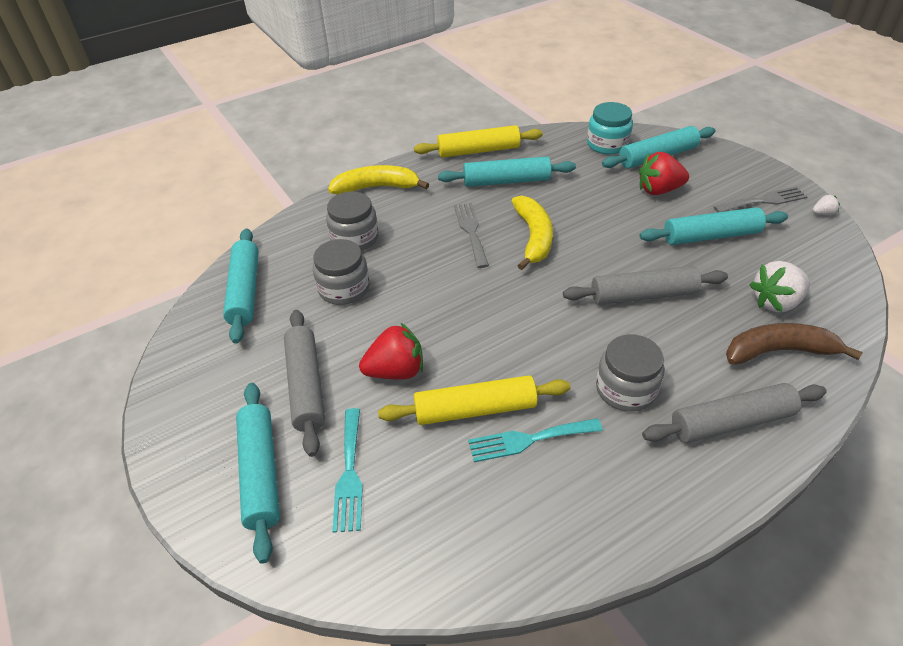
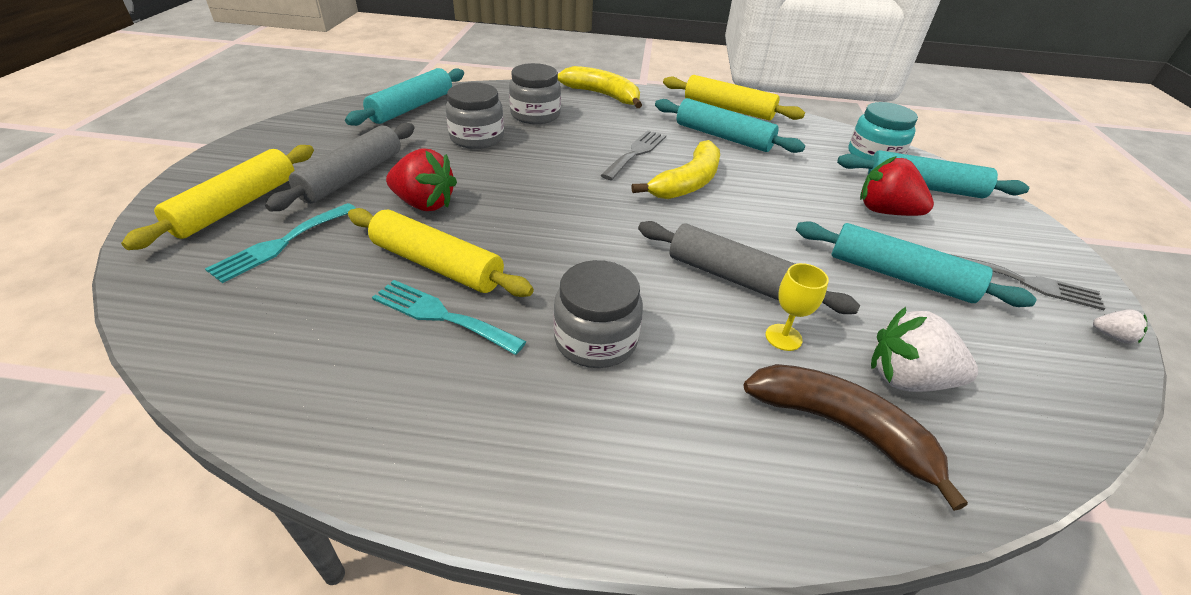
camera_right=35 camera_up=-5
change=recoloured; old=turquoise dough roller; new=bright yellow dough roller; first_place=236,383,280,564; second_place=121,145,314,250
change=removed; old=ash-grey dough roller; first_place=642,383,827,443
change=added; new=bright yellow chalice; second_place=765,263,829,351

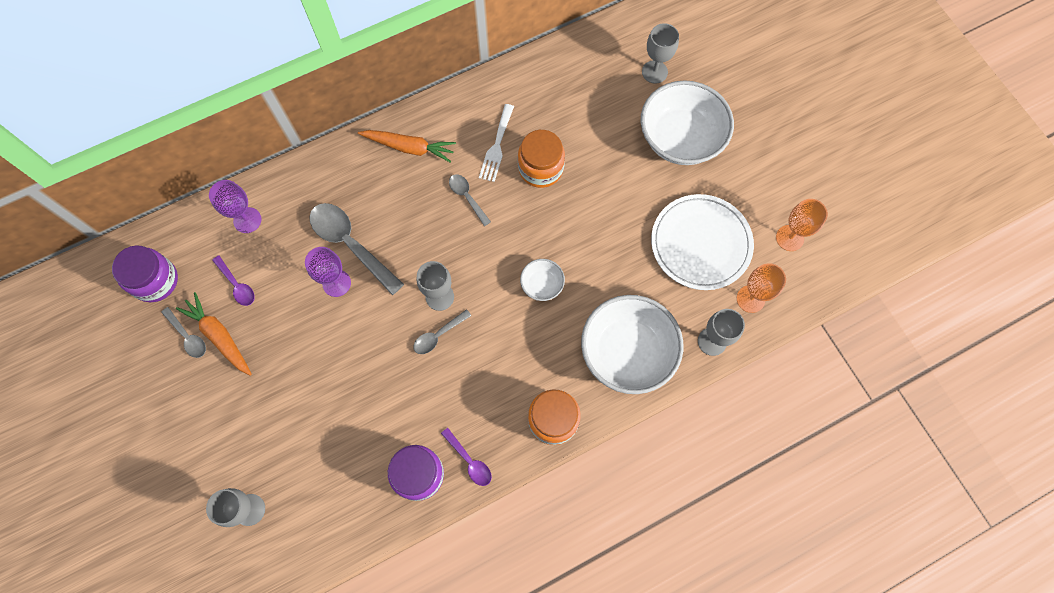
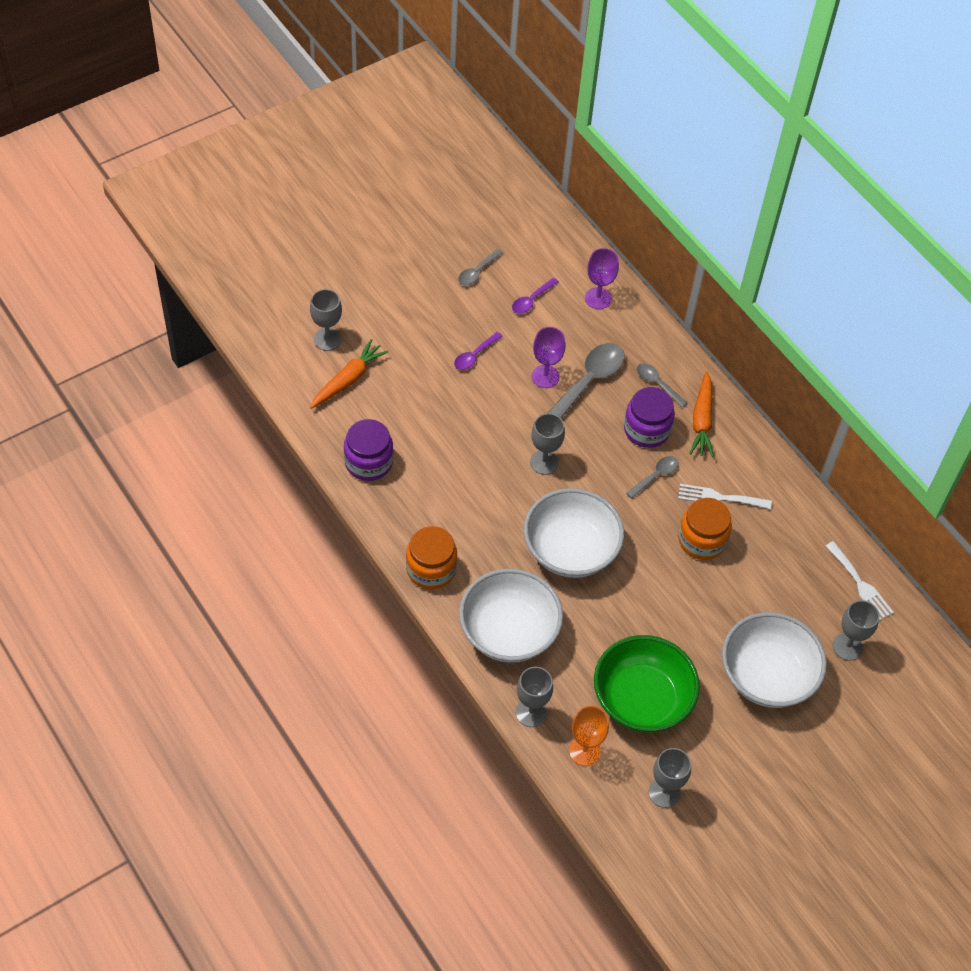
camera_right=80 camera_up=-15
change=moved; old=purple jam jar; first_place=112,245,178,302; second_place=624,387,675,448
change=moved; old=bright orange toy carrot; first_place=176,292,252,376; second_place=310,339,388,409
change=moved; old=ash-grey tablespoon; first_place=414,309,471,354; second_place=637,363,687,408
change=moved; old=purple tablespoon; first_place=441,428,492,486; second_place=454,332,503,370
change=resized; old=white bowl; first_place=520,259,565,301; second_place=524,488,624,578; factor=2.17
change=replaced; old=white plate; new=green bowl; first_place=651,194,754,290; second_place=594,635,700,732
change=recoloured; old=bright orange chalice; new=ash-grey chalice; first_place=776,199,828,251; second_place=649,748,691,808
change=added; new=white fork; second_place=826,541,894,621

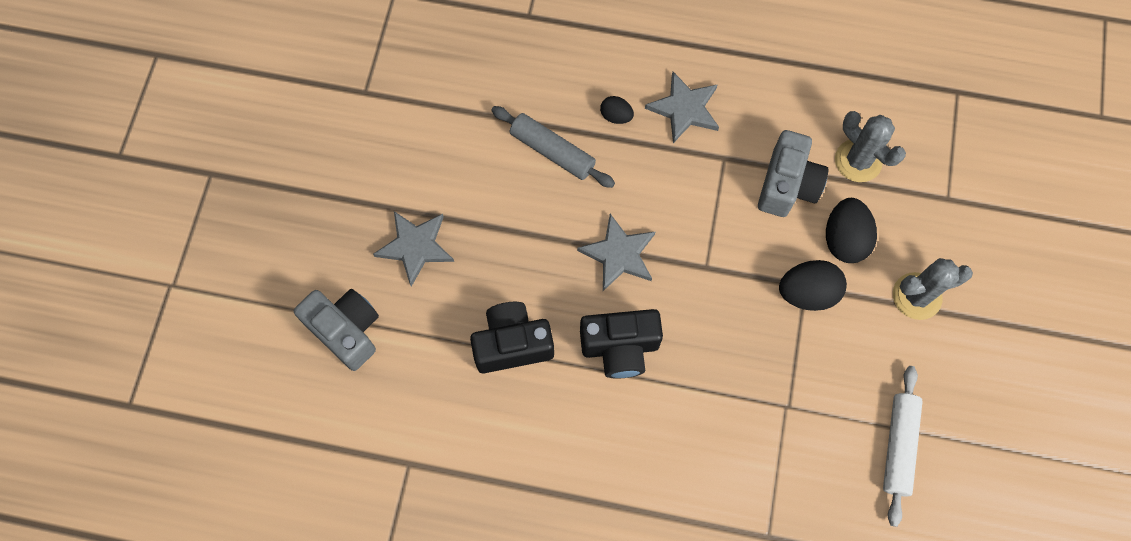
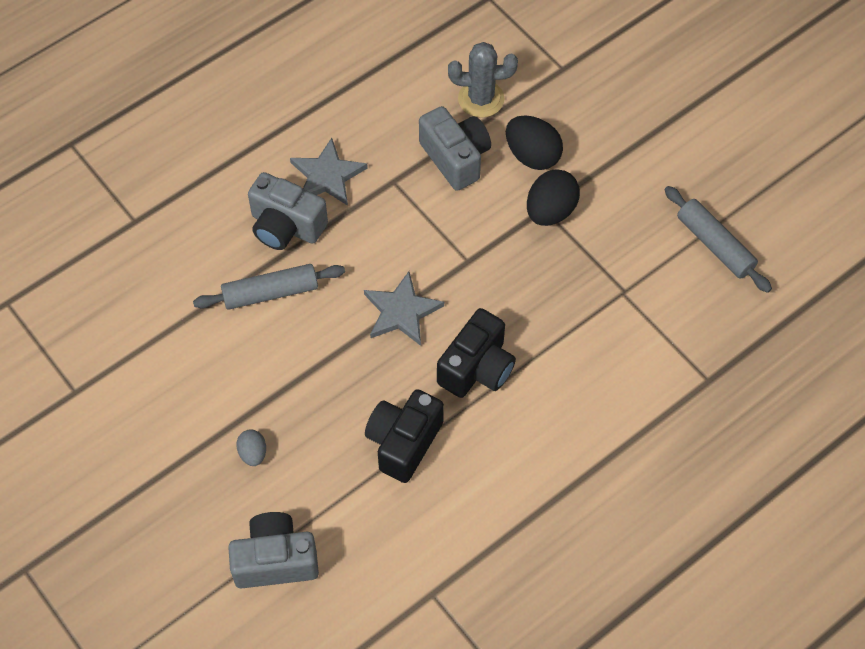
camera_right=-50 camera_up=-10
change=replaced; old=ash-grey star; new=ash-grey egg shape; first_place=373,211,454,287; second_place=236,429,266,466
change=replaced; old=black egg shape; new=ash-grey camera; first_place=600,96,634,124; second_place=248,172,328,250
change=recoloured; old=white dough roller; new=ash-grey dough roller; first_place=883,366,923,527; second_place=664,186,772,293
change=removed; old=ash-grey saguaro cactus; first_place=893,258,973,320

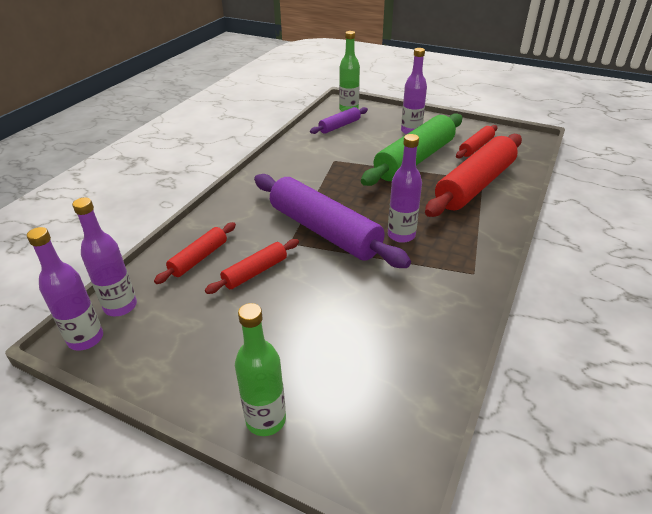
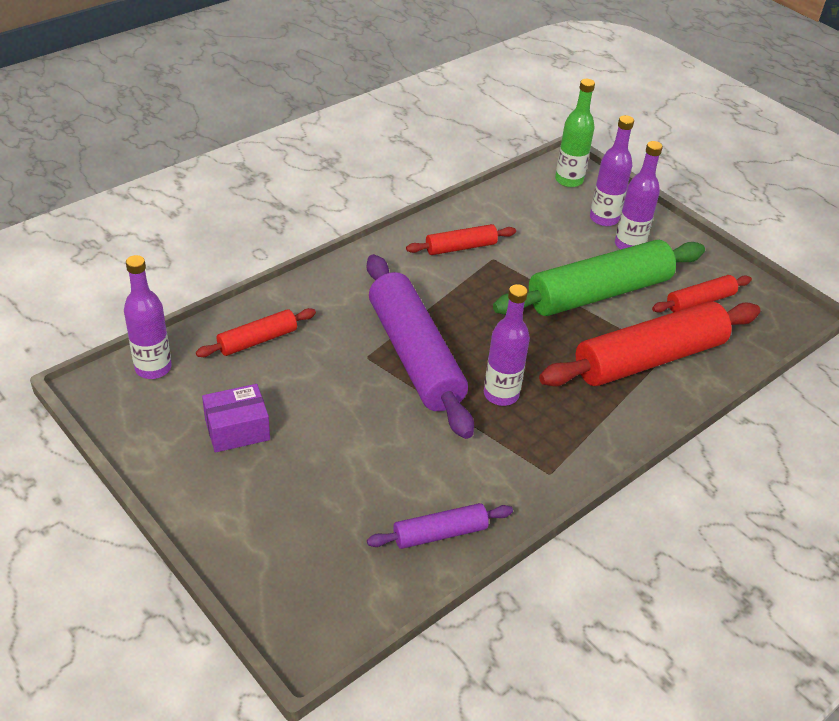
camera_right=20 camera_up=5
change=moved; old=purple drink bottle; first_place=27,227,103,351; second_place=590,115,634,226
change=moved; old=red dough roller; first_place=205,239,299,294; second_place=406,224,516,255
change=removed; old=green drink bottle; first_place=235,303,286,436
change=moved; old=purple dough roller; first_place=310,107,368,134; second_place=367,503,513,549
change=added; new=purple box; second_place=202,384,270,453

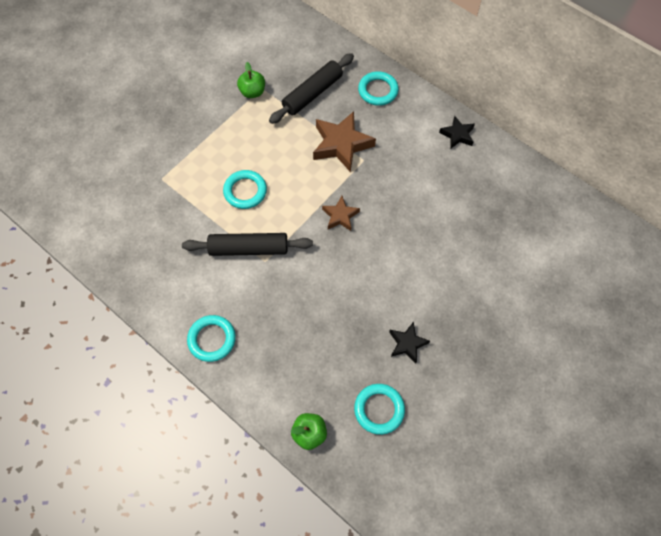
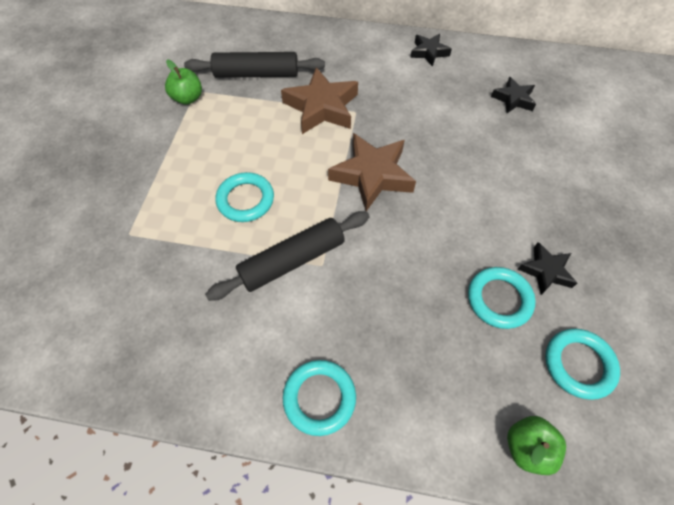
camera_right=-30 camera_up=-5
change=turned; old=black dough roller; first_place=269,53,354,124; second_place=184,52,325,78; degrees=75
change=resized; old=brown star; first_place=322,196,360,231; second_place=328,133,416,211; factor=1.78
change=moved; old=turquoise hoop; first_place=358,71,399,106; second_place=468,267,536,329
change=added; new=black star; second_place=491,77,536,113

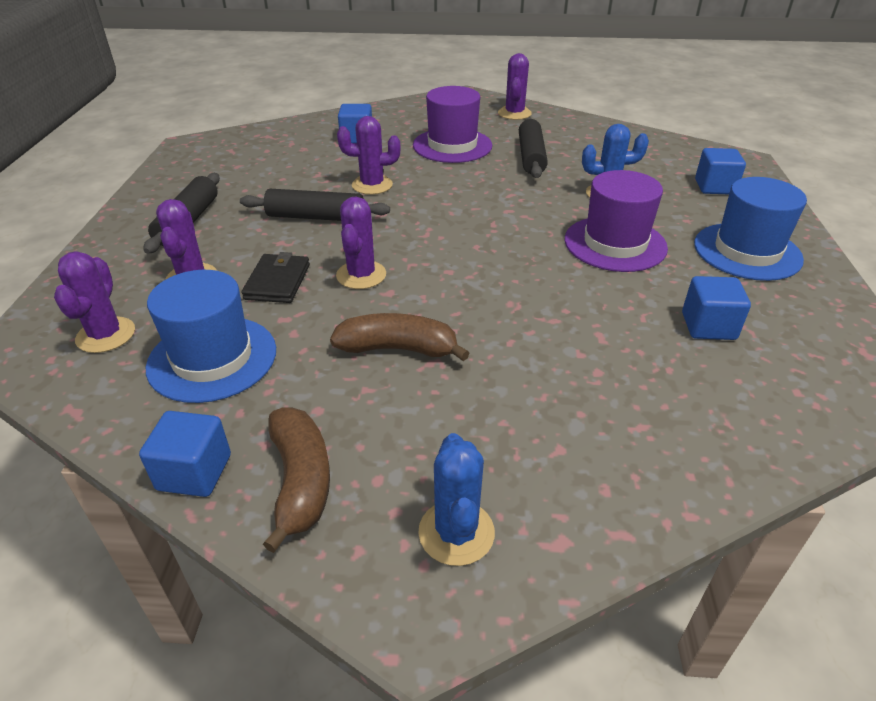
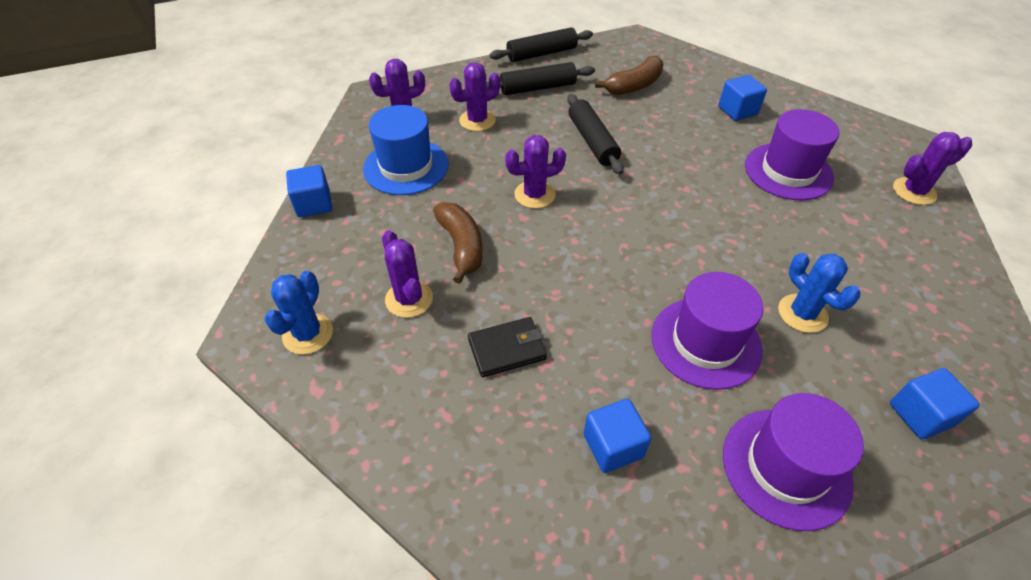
camera_right=65 camera_up=10
change=moved; old=black billfold; first_place=242,252,310,303; second_place=468,317,547,377
change=moved; old=brown banana fruit; first_place=263,408,330,553; second_place=595,56,663,95
change=moved; old=purple saguaro cactus; first_place=337,116,400,195; second_place=382,230,433,318
change=turned; old=blue saguaro cactus; first_place=418,433,495,566; second_place=264,271,333,355; degrees=-45
change=moved; old=black dough roller; first_place=519,118,548,178; second_place=489,27,593,62
change=recoloured; old=blue hat; new=purple hat; first_place=694,177,807,281; second_place=723,393,864,531

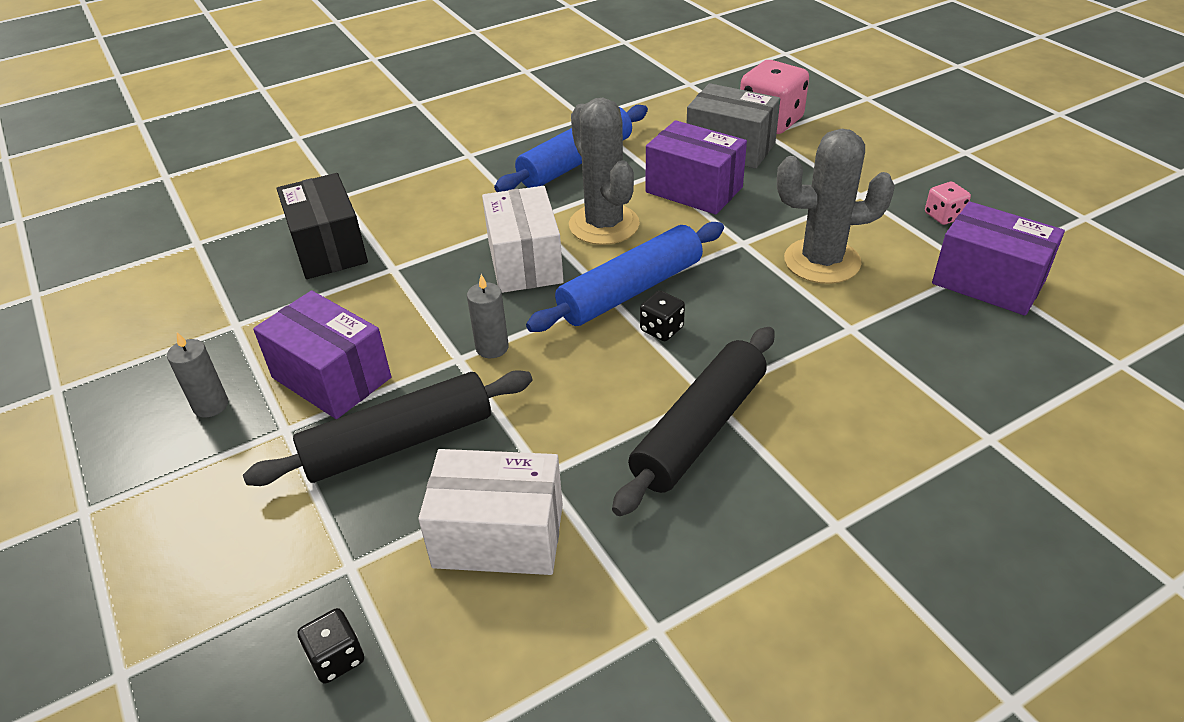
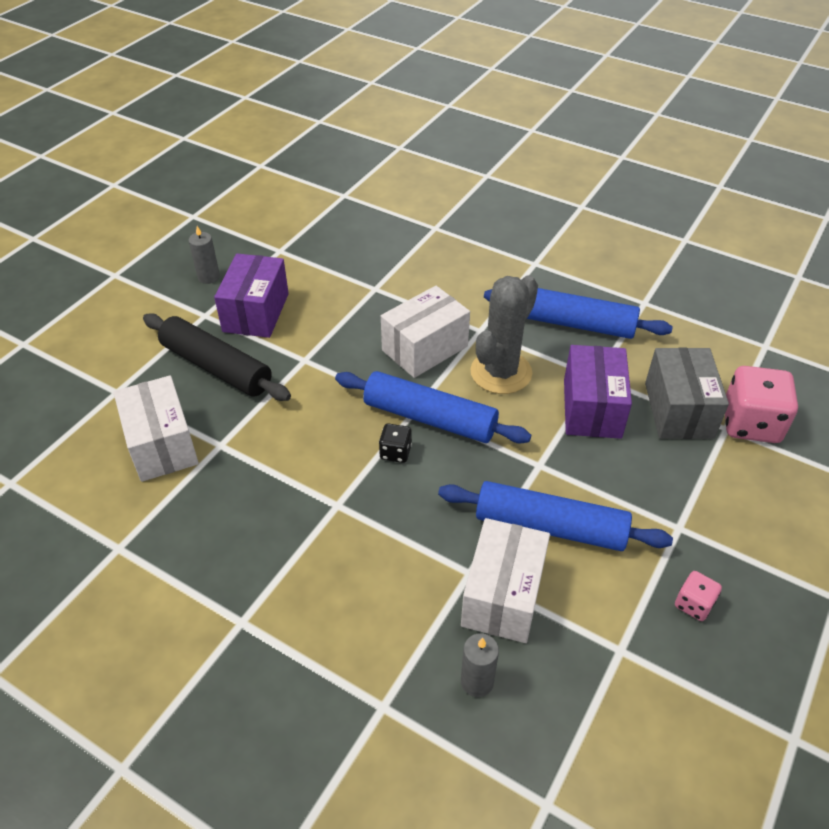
camera_right=60 camera_up=5
change=removed; old=black box; first_place=277,173,368,279
change=removed; old=black game die; first_place=298,608,364,684
change=moved; old=ash-grey candle; first_place=467,274,509,358; second_place=461,633,499,697
change=removed; old=black dough roller; first_place=612,327,775,516
change=replaced; old=ash-grey saguaro cactus; new=blue dough roller; first_place=777,129,895,284; second_place=438,481,673,551
change=removed; old=purple box; first_place=932,201,1065,316
change=added; new=white box; second_place=461,518,550,643

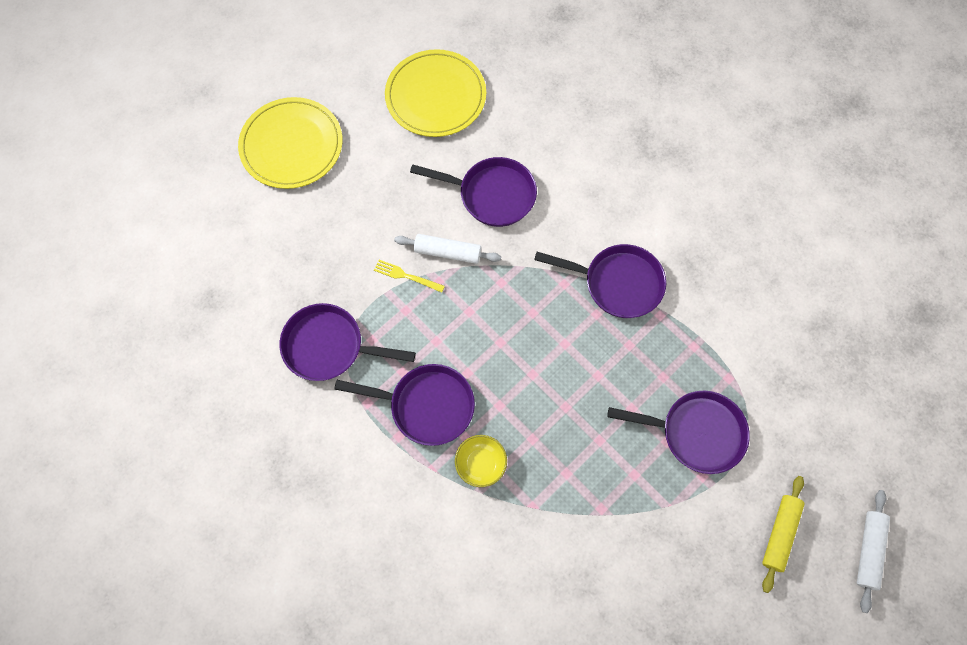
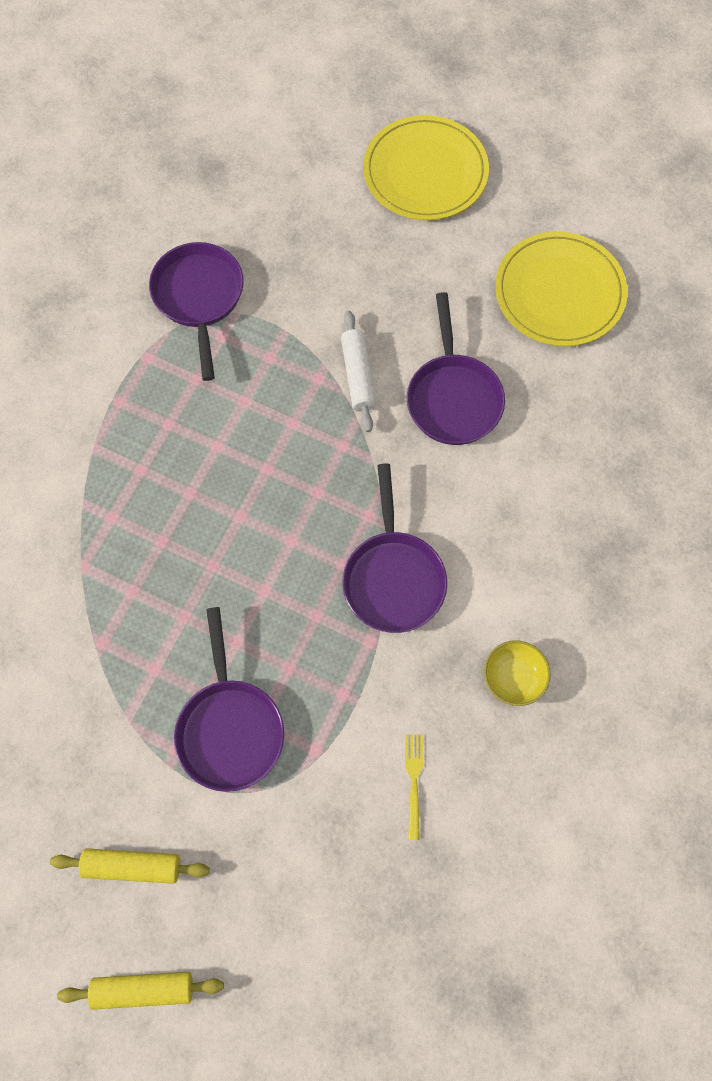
camera_right=70 camera_up=0
change=removed; old=purple pan; first_place=334,364,475,446
change=moved; old=bright yellow fork; first_place=374,260,445,293; second_place=405,734,423,840
change=moved; old=bright yellow bowl; first_place=455,435,507,487; second_place=484,640,551,706
change=recoloured; old=white dough roller; new=bright yellow dough roller; first_place=857,490,890,613; second_place=57,972,224,1010

